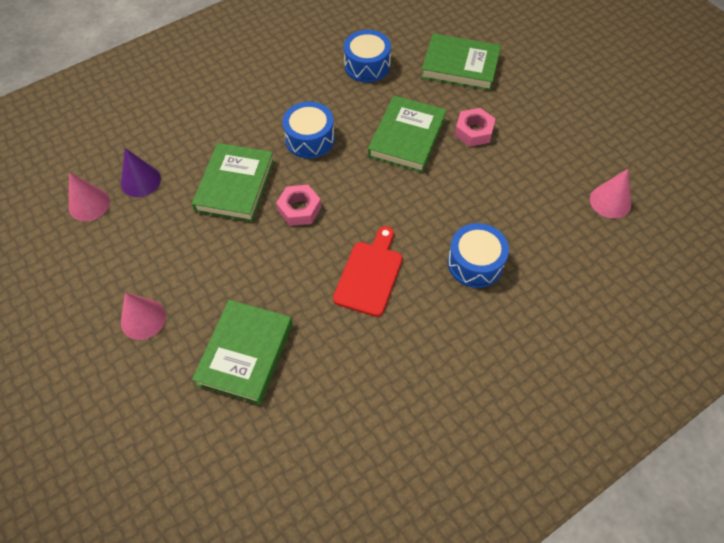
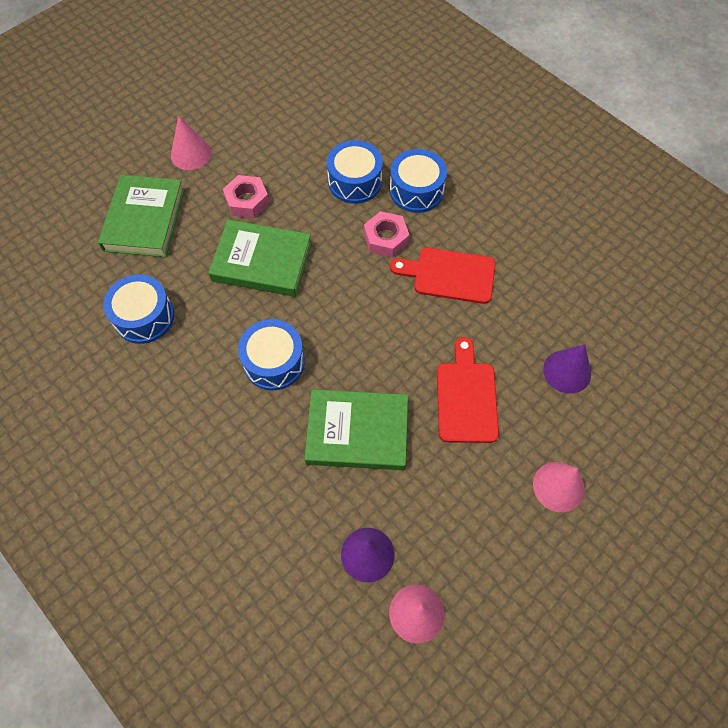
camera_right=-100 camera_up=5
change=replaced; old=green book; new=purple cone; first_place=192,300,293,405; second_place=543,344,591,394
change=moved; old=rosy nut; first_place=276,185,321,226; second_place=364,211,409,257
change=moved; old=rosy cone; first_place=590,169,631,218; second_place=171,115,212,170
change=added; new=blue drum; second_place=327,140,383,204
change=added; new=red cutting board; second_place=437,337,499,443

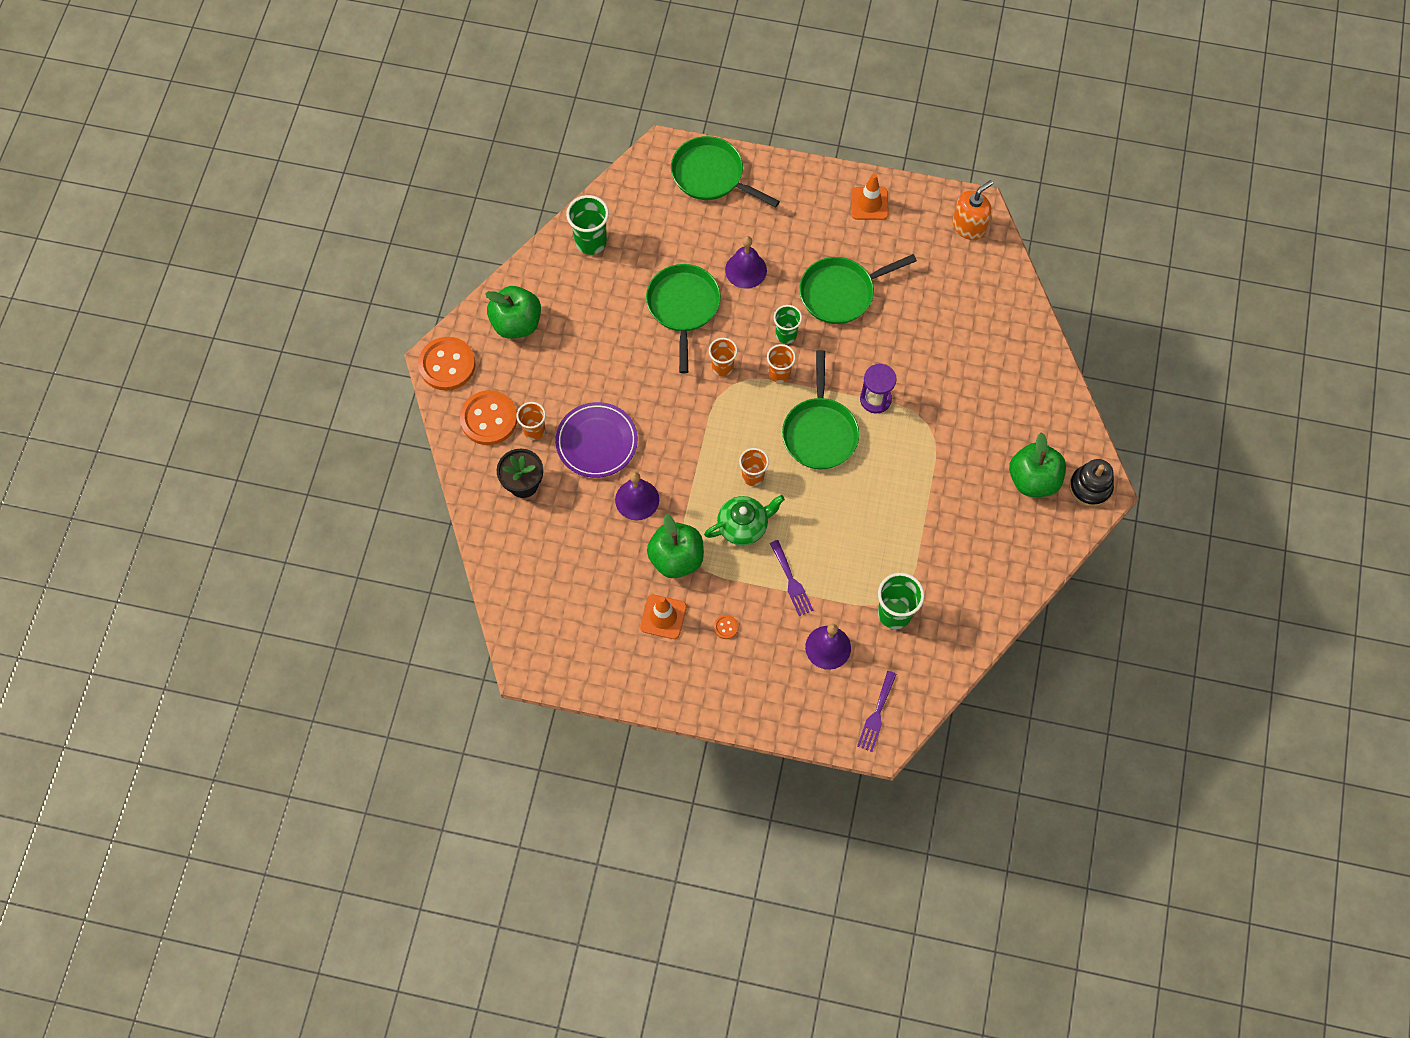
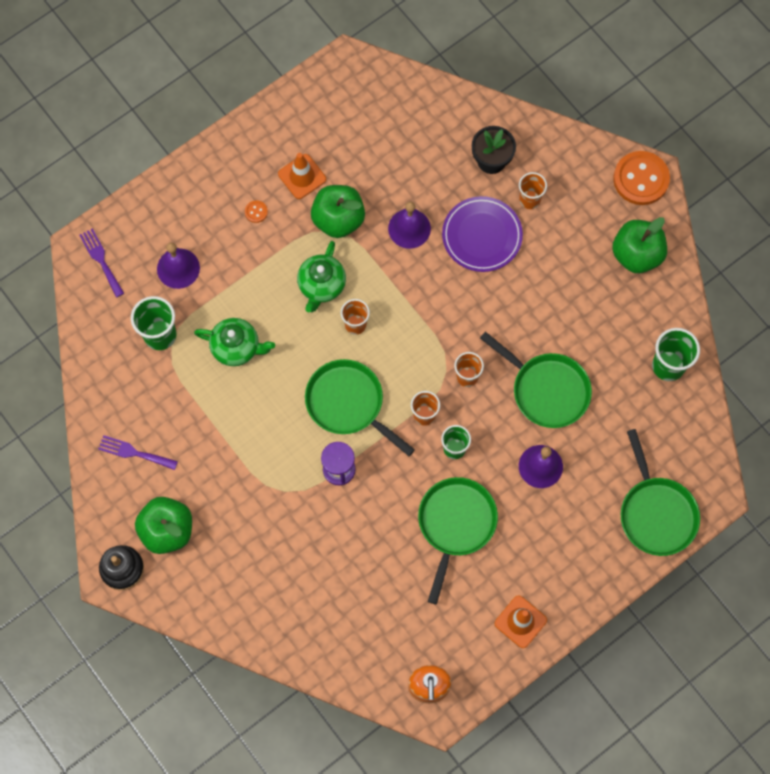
camera_right=130 camera_up=5
change=removed; old=bright orange shirt button; first_place=460,390,517,445
change=turned; old=green pan; first_place=671,136,780,208; second_place=621,429,700,556; degrees=90
change=moved; old=purple fork; first_place=770,540,813,616; second_place=98,435,178,470
change=added; new=green teapot; second_place=194,318,275,366

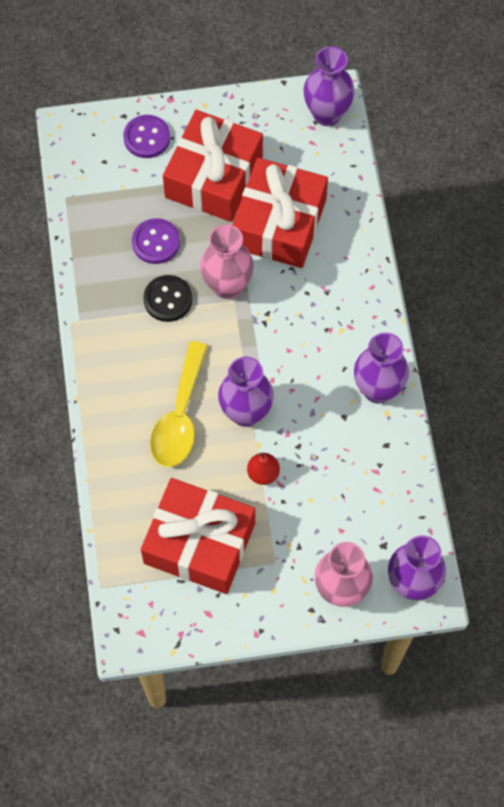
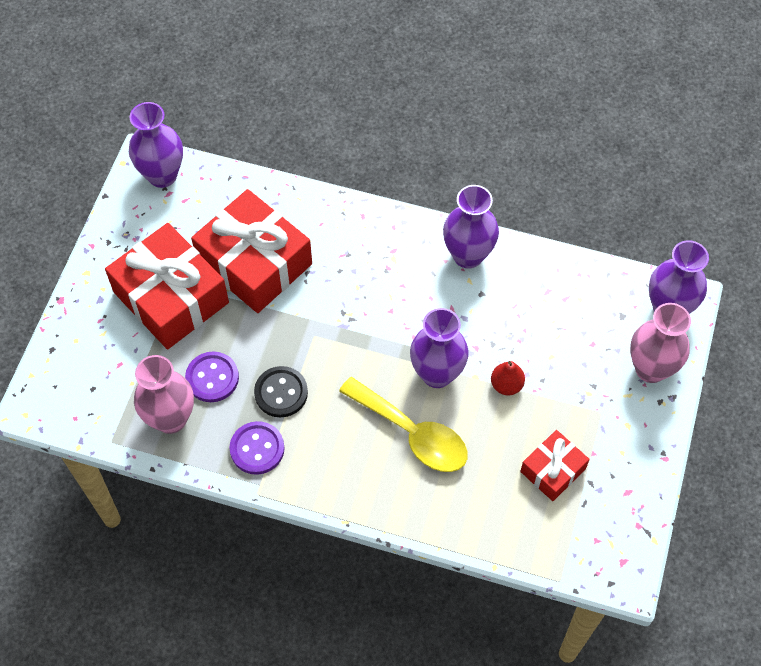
camera_right=-65 camera_up=-5
change=moved; old=purple shirt button; first_place=123,115,170,158; second_place=229,421,284,475
change=resized; old=red present; first_place=141,478,255,594; second_place=520,430,590,501; factor=0.53
change=moved; old=rosy vase; first_place=200,224,254,299; second_place=134,355,194,434

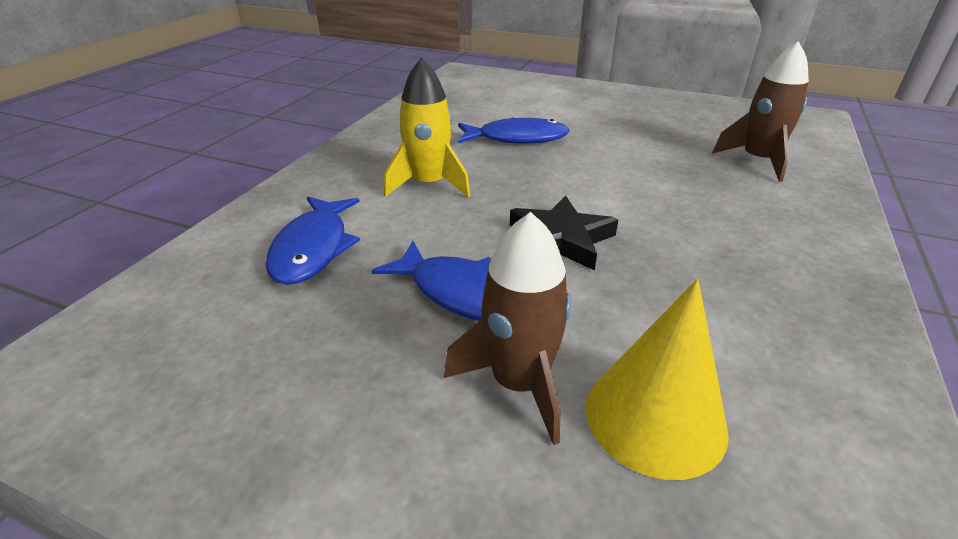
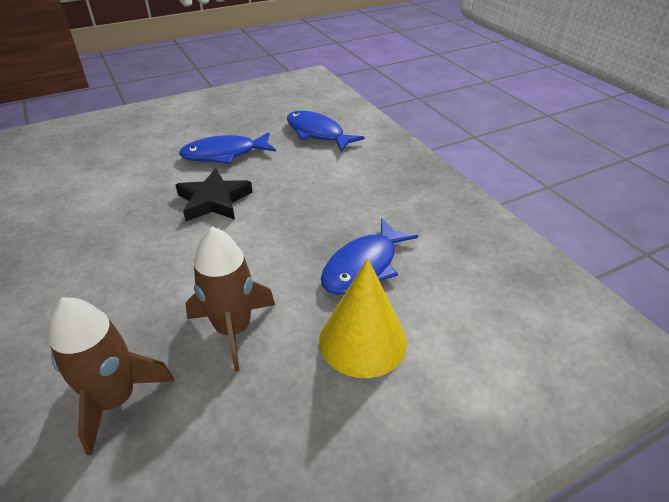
camera_right=130 camera_up=5
change=removed; old=bright yellow spaceship; first_place=384,58,470,198
change=moved; old=brown spaceship; first_place=444,212,571,445; second_place=185,227,275,372
change=moved; old=bright yellow cone; first_place=586,279,729,480; second_place=319,259,407,378

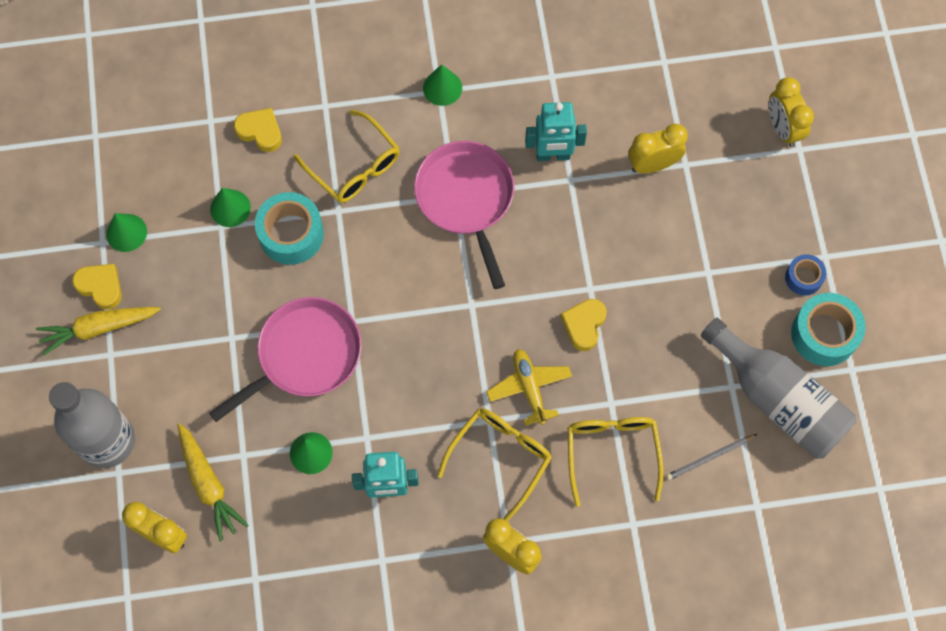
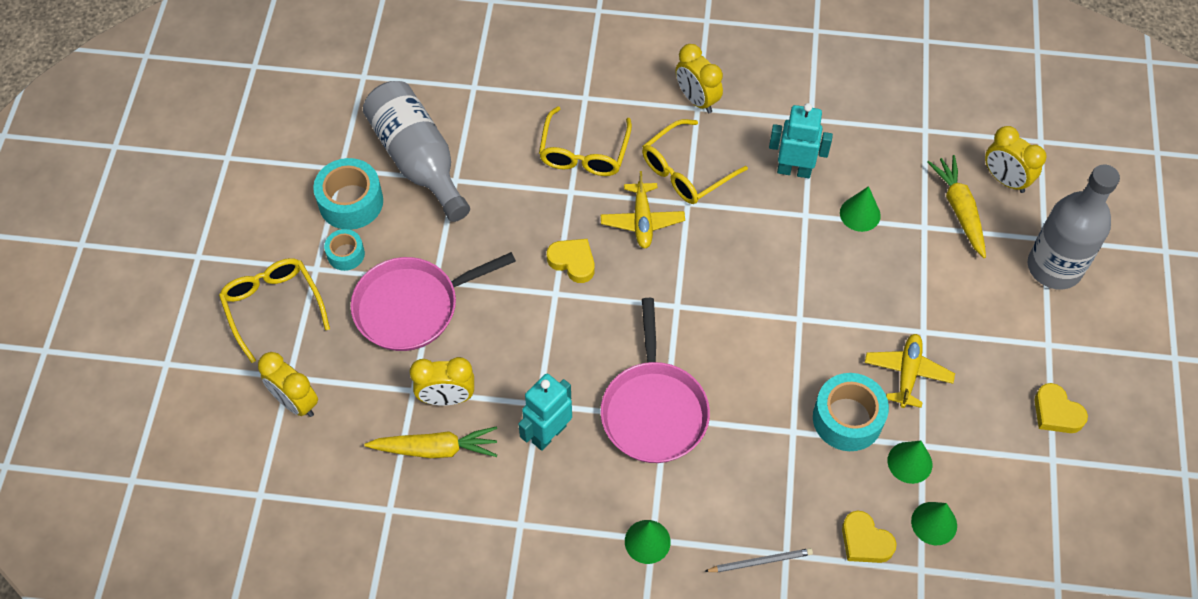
camera_right=-165 camera_up=-10
change=moved; old=bright yellow toy carrot; first_place=36,307,161,356; second_place=364,426,497,458
change=moved; old=green cone; first_place=106,213,147,252; second_place=911,502,957,545
change=moved; old=rosy pan; first_place=209,297,362,422; second_place=351,252,516,351
change=moved; old=bright yellow eyeglasses; first_place=294,110,400,203; second_place=219,258,330,363
change=turned; old=turquoise toy robot; first_place=525,102,587,161; second_place=518,374,572,451; degrees=-60
change=turned; old=bright yellow love heart; first_place=560,299,607,351; second_place=547,239,595,283; degrees=-90
change=moved; old=ash-grey wooden pencil; first_place=666,434,757,480; second_place=704,548,813,572
change=turned; old=bright yellow alarm clock; first_place=769,77,814,147; second_place=258,352,318,417; degrees=135
change=recoloured; old=blue sticky tape; new=turquoise sticky tape; first_place=785,254,826,296; second_place=324,229,365,271
change=added; new=bright yellow toy plane; second_place=865,334,955,408

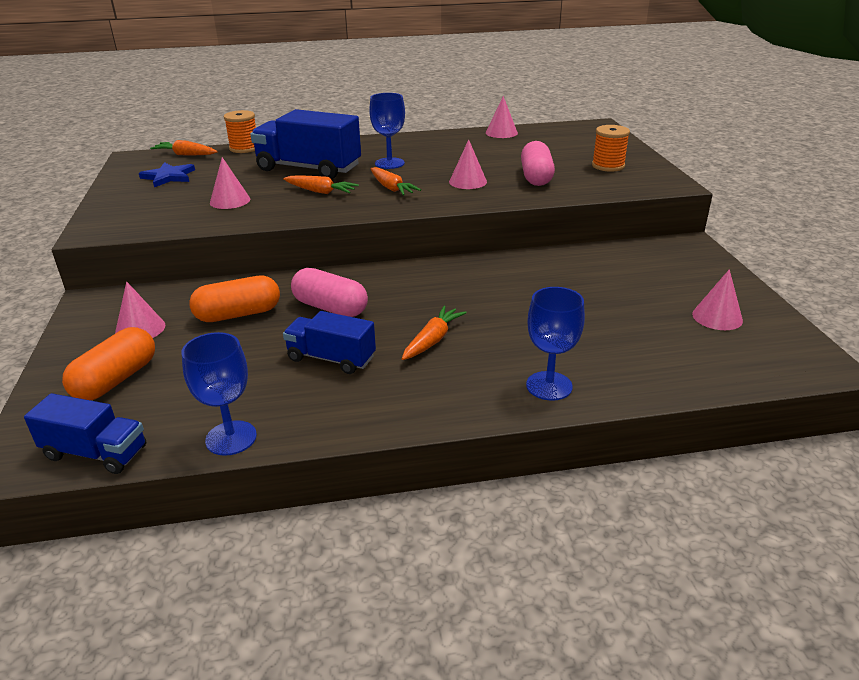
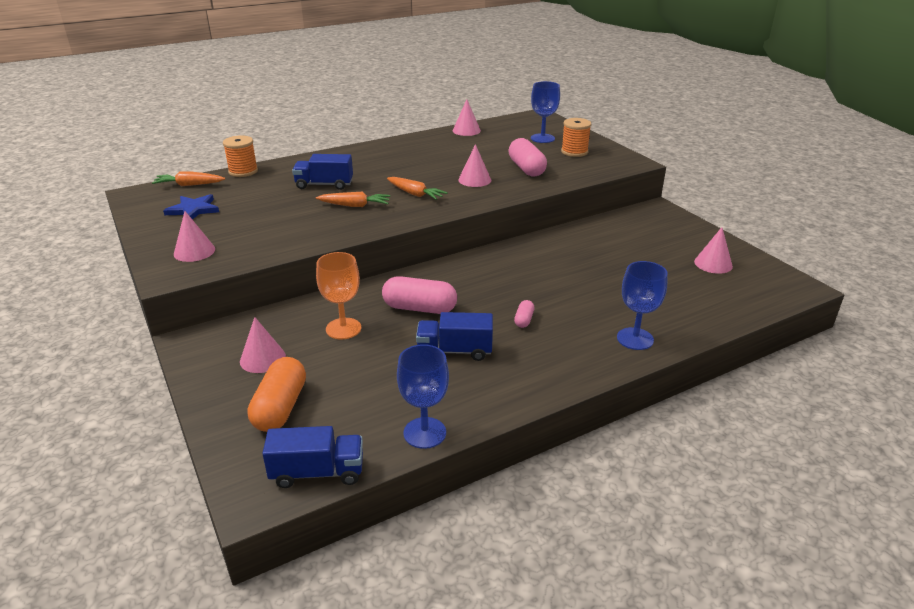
camera_right=-20 camera_up=0
change=replaced; old=bright orange pill shape; new=bright orange chalice; first_place=189,276,280,322; second_place=316,252,361,339
change=moved; old=rosy cone; first_place=210,157,250,209; second_place=174,211,215,262
change=resized; old=blue truck; first_place=250,109,361,179; second_place=292,154,353,190; factor=0.59
change=moved; old=blue chalice; first_place=369,93,405,169; second_place=531,81,560,143
change=replaced; old=bright orange toy carrot; new=rosy pill shape; first_place=402,306,466,360; second_place=514,300,534,328

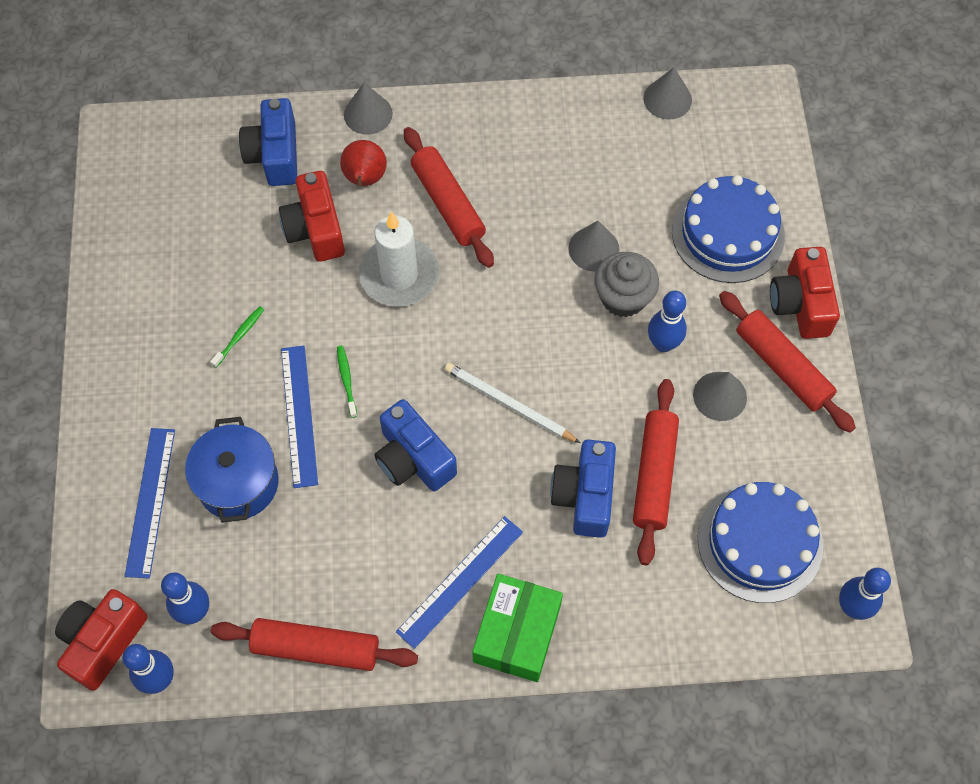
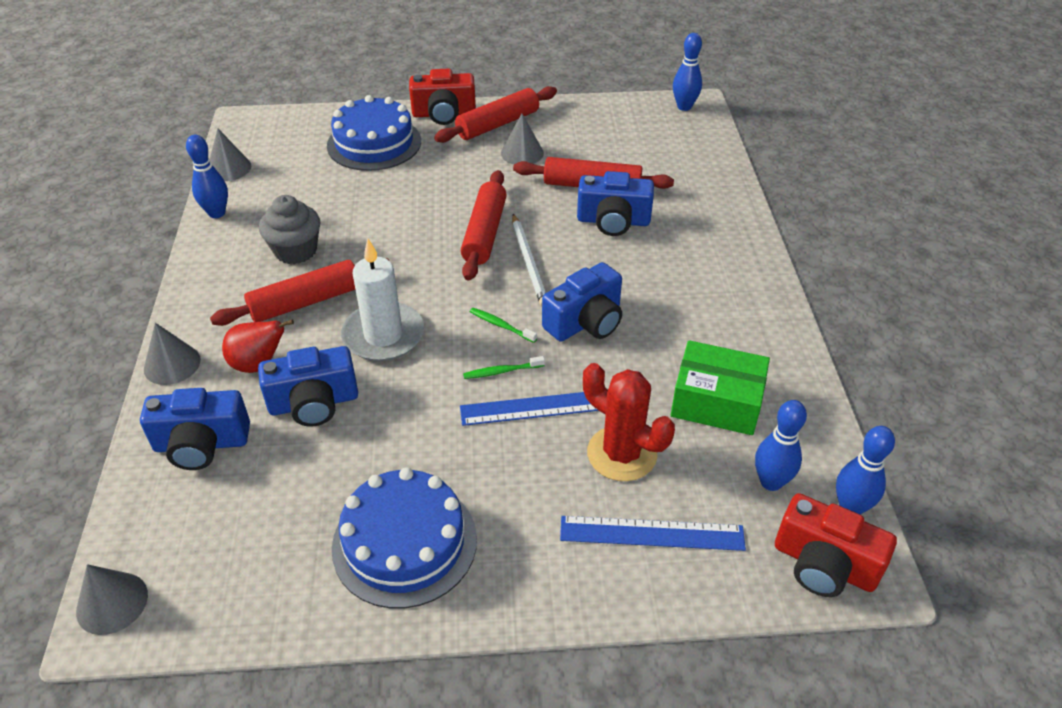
camera_right=-90 camera_up=-20
change=replaced; old=blue stockpot; new=red saguaro cactus; first_place=185,417,279,523; second_place=583,363,675,481
change=moved; old=green dental brush; first_place=210,306,264,368; second_place=470,308,537,343
change=moved; old=red dough roller; first_place=211,618,418,671; second_place=461,170,507,281
change=recoloured; old=red camera; new=blue camera; first_place=279,171,345,262; second_place=258,346,358,427
change=removed; old=blue ruler; first_place=396,516,523,649
change=turned; old=white wooden pencil; first_place=444,363,580,443; second_place=512,214,546,306; degrees=-45
change=moved; old=green box; first_place=472,574,563,682; second_place=671,340,770,435
change=moved; old=ash-grey cone; first_place=568,221,620,271; second_place=76,564,148,635
change=moved; old=ash-grey fairy cake; first_place=594,252,659,317; second_place=259,195,320,264
change=moved; old=blue tenpin; first_place=648,291,687,352; second_place=186,135,228,218
change=moved; old=blue layer cake; first_place=698,482,823,603; second_place=332,467,477,609

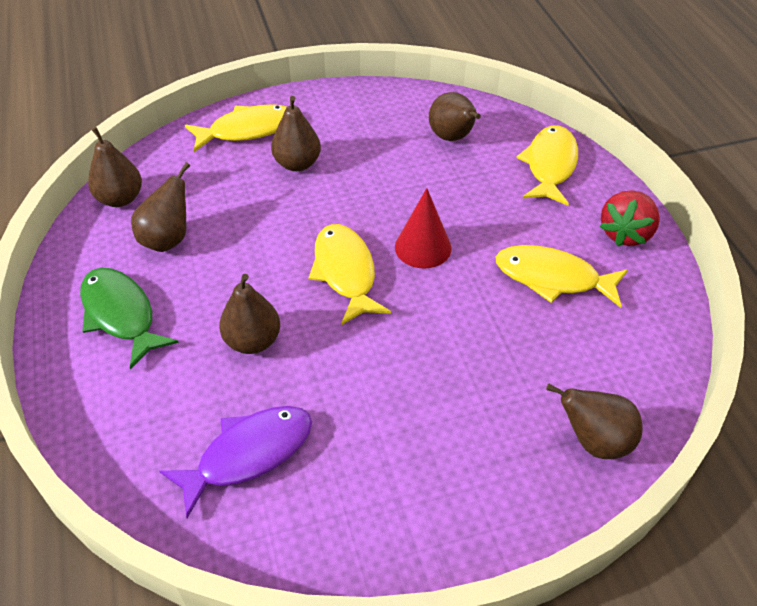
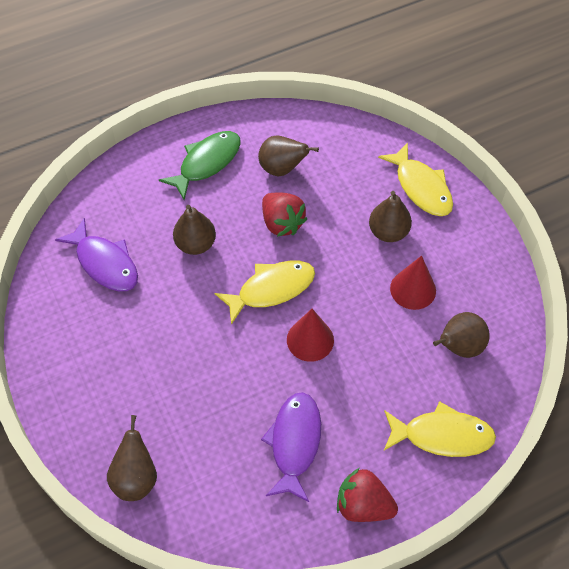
camera_right=80 camera_up=10
change=removed; old=brown toy pear; first_place=88,127,142,207
change=recoloured; old=bright yellow toy fish; new=purple toy fish; first_place=496,245,628,308; second_place=261,392,321,502
change=added; new=red berry; second_place=262,193,307,237
change=added; new=red cone; second_place=390,256,436,310

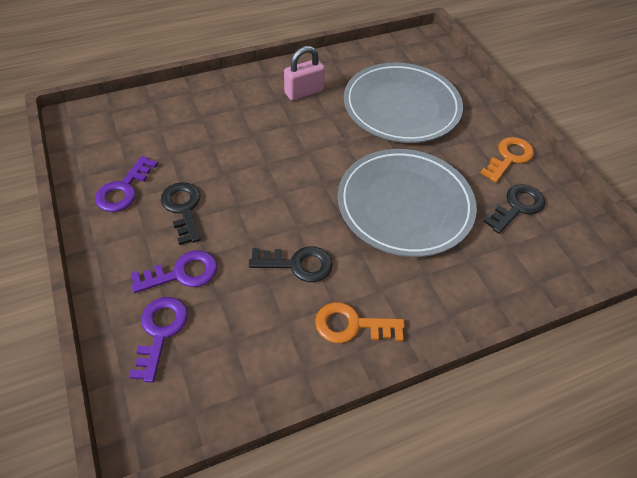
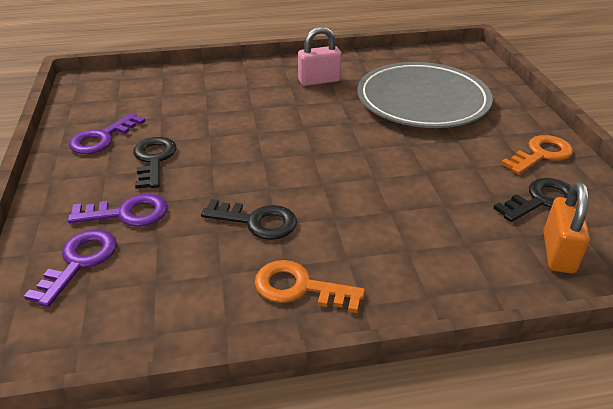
camera_right=15 camera_up=-15
change=removed; old=ash-grey plate; first_place=338,149,477,257
change=added; new=bright orange padlock; second_place=543,182,590,273

